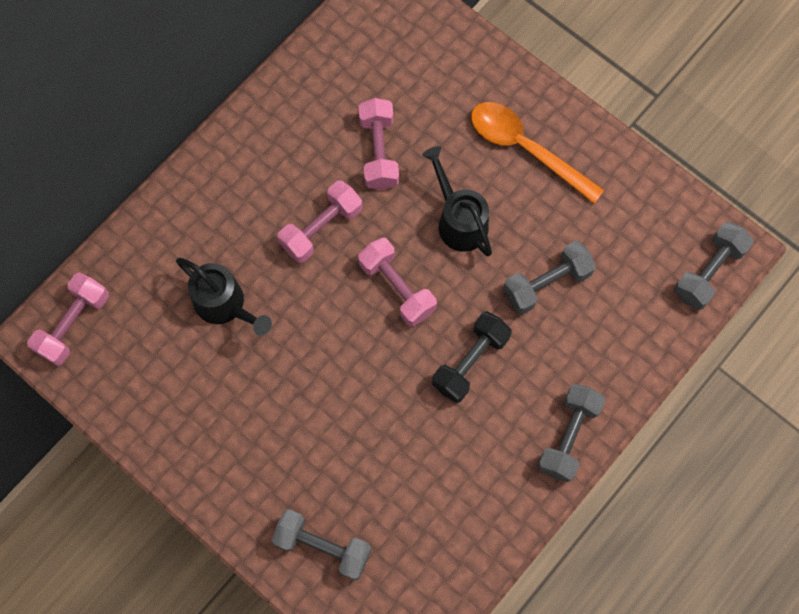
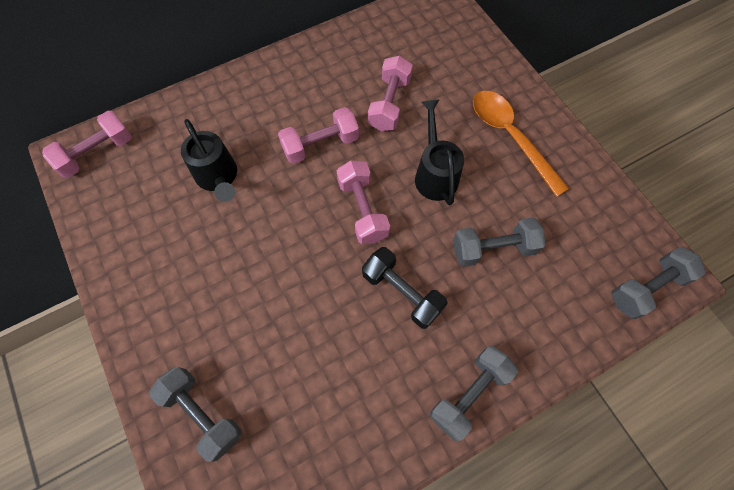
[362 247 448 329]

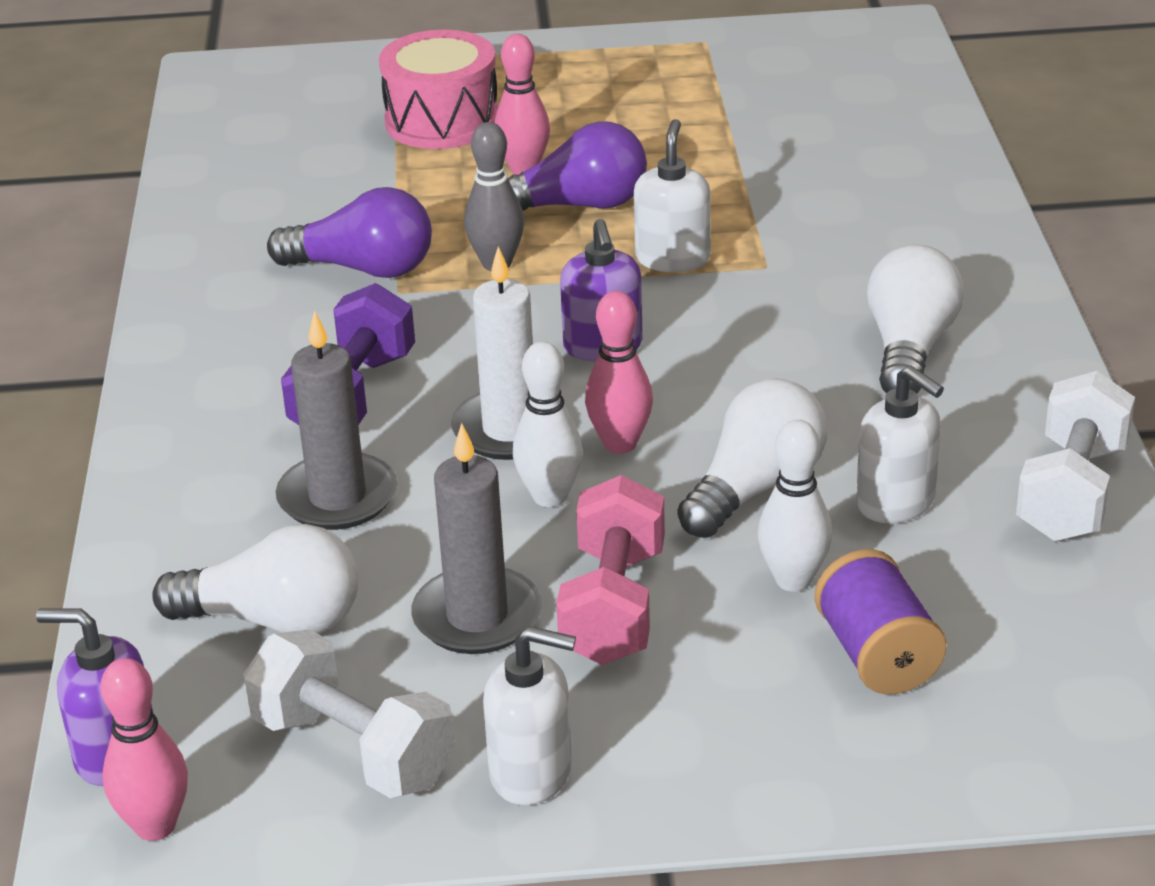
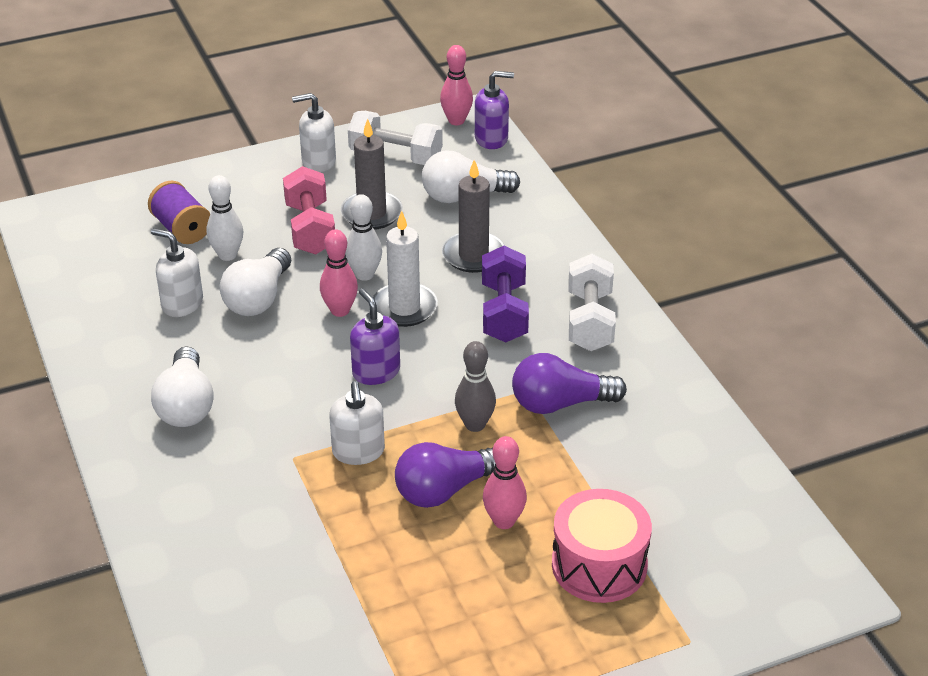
[568 254 616 351]

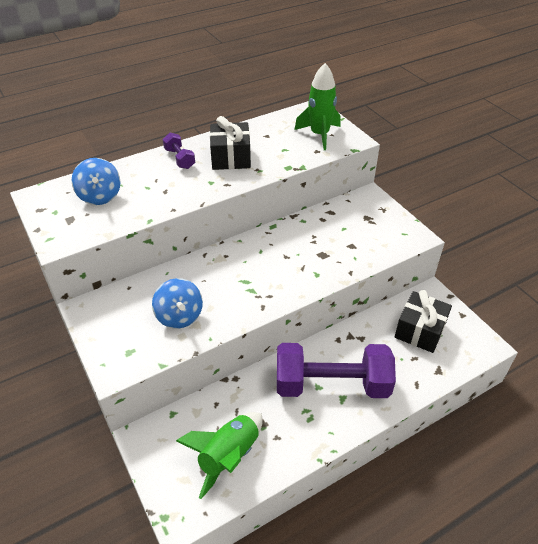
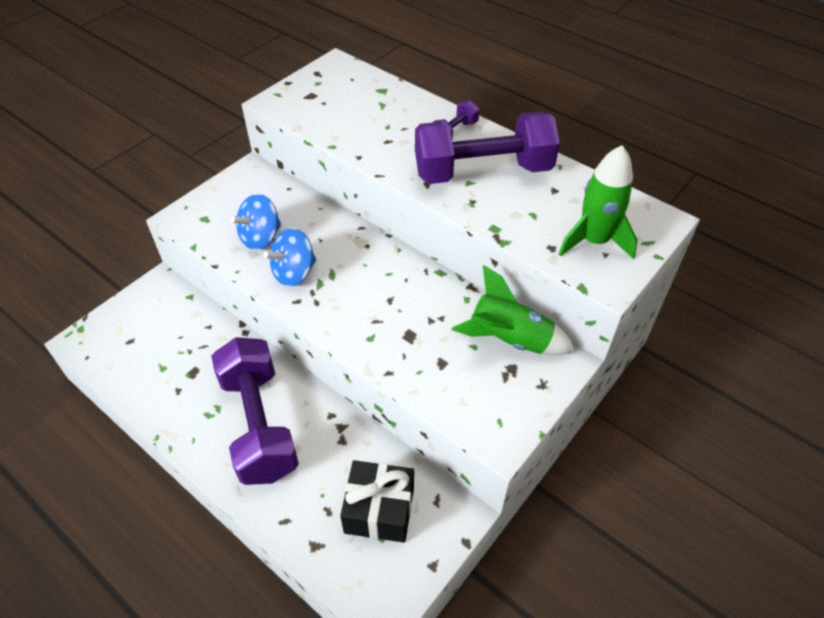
[263 228 316 287]
[451 265 575 355]
[415 112 560 184]

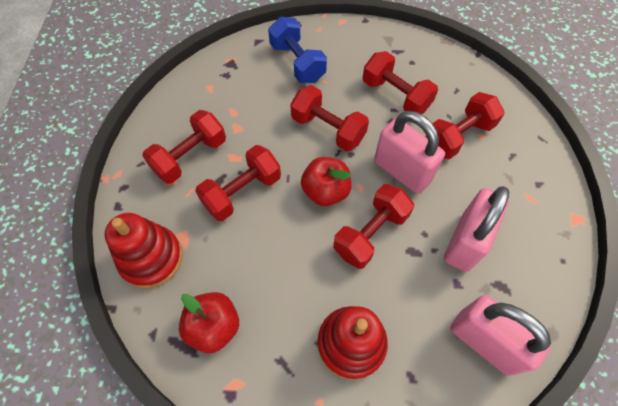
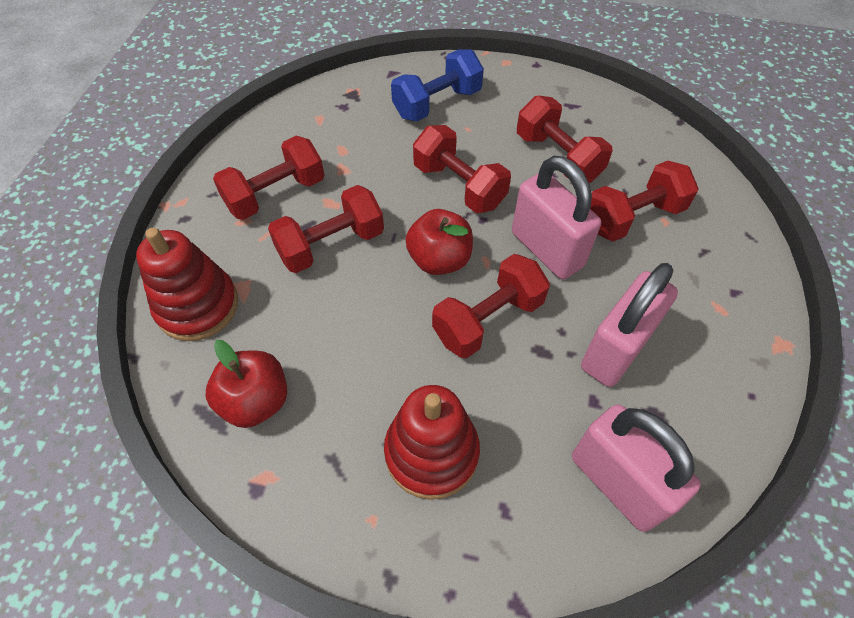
[391 49 484 121]

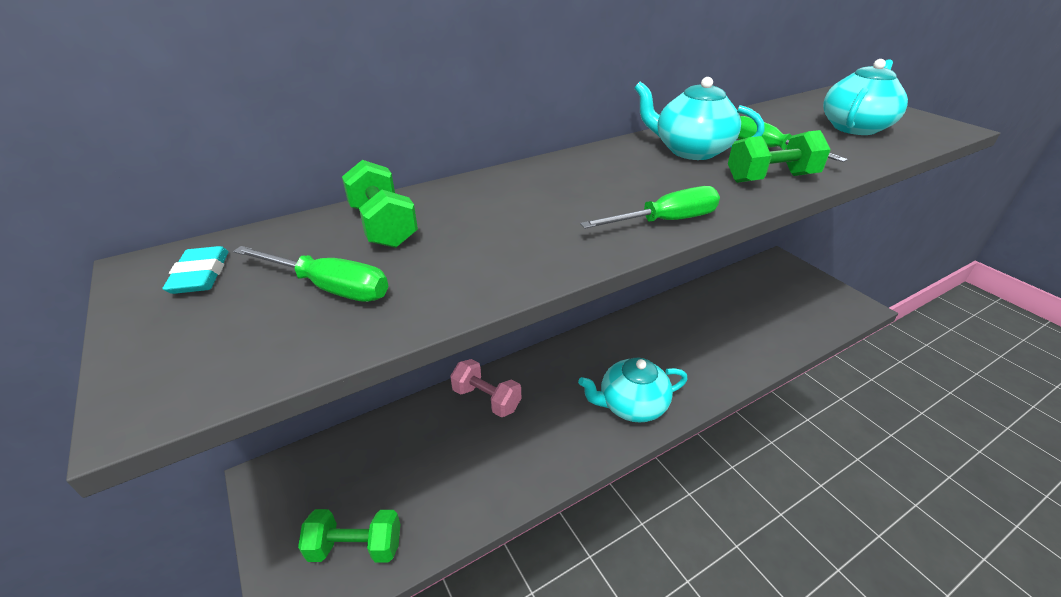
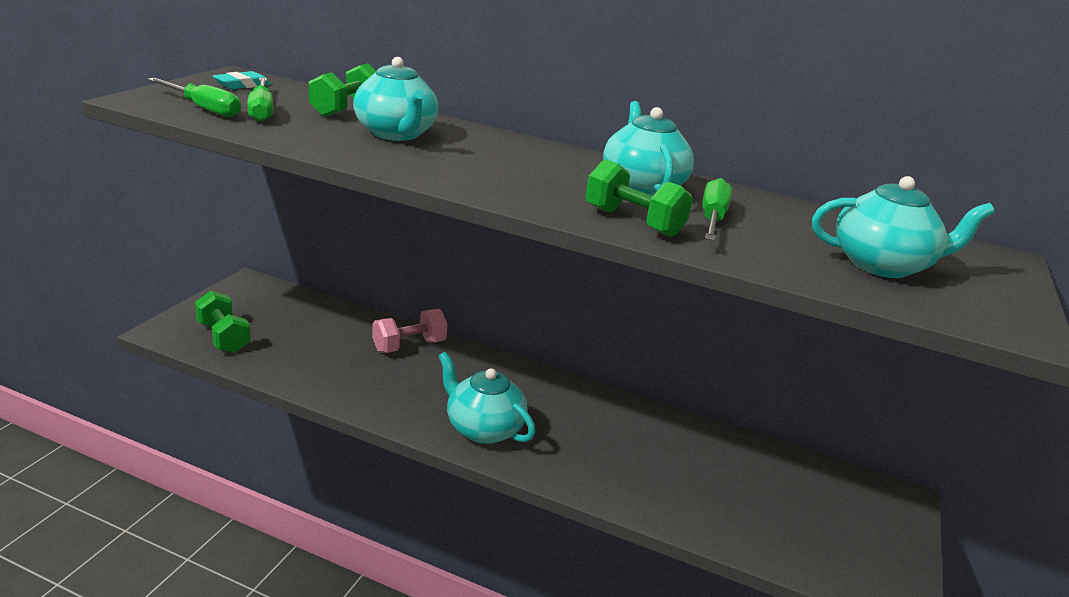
[372 309 448 353]
[148 78 241 117]
[353 57 438 141]

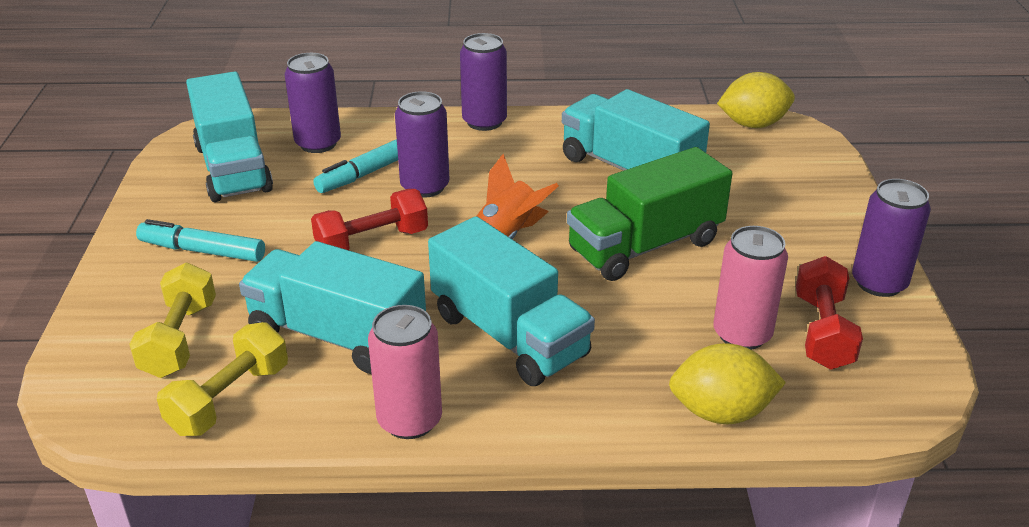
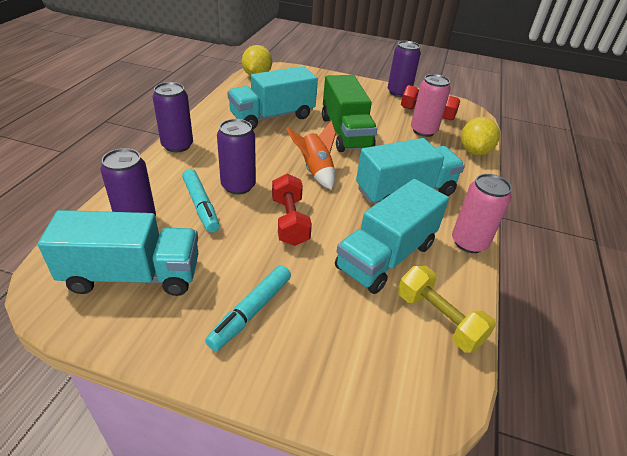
[129 263 216 378] (first image)

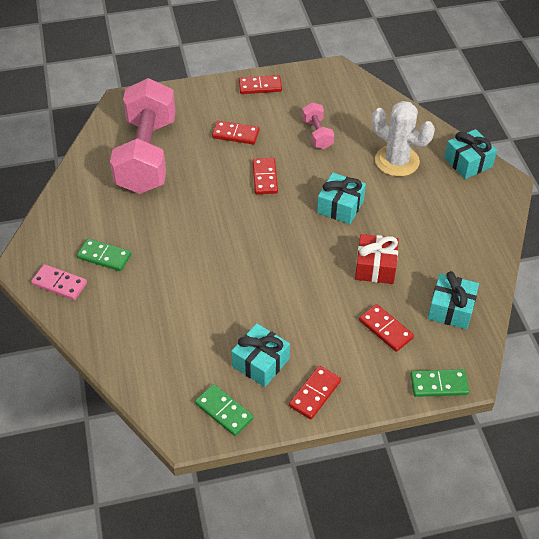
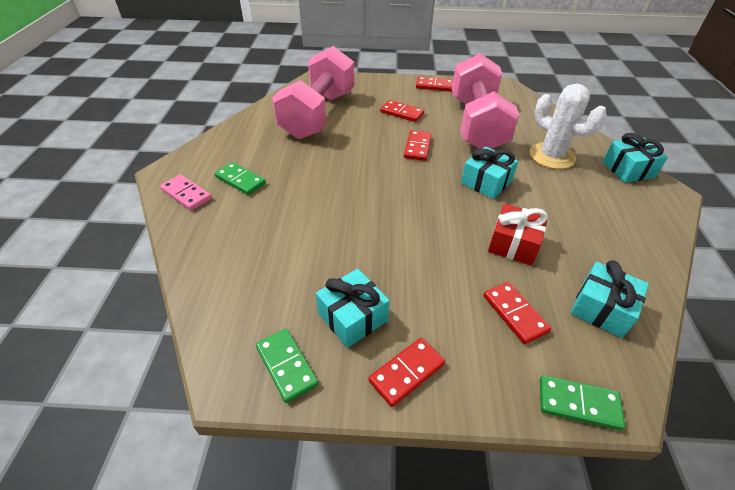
[452 53 519 149]

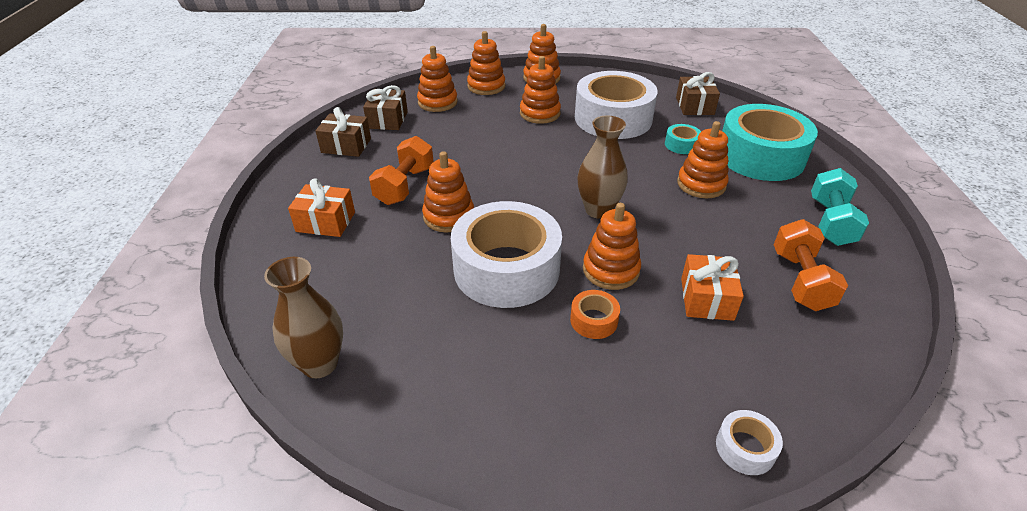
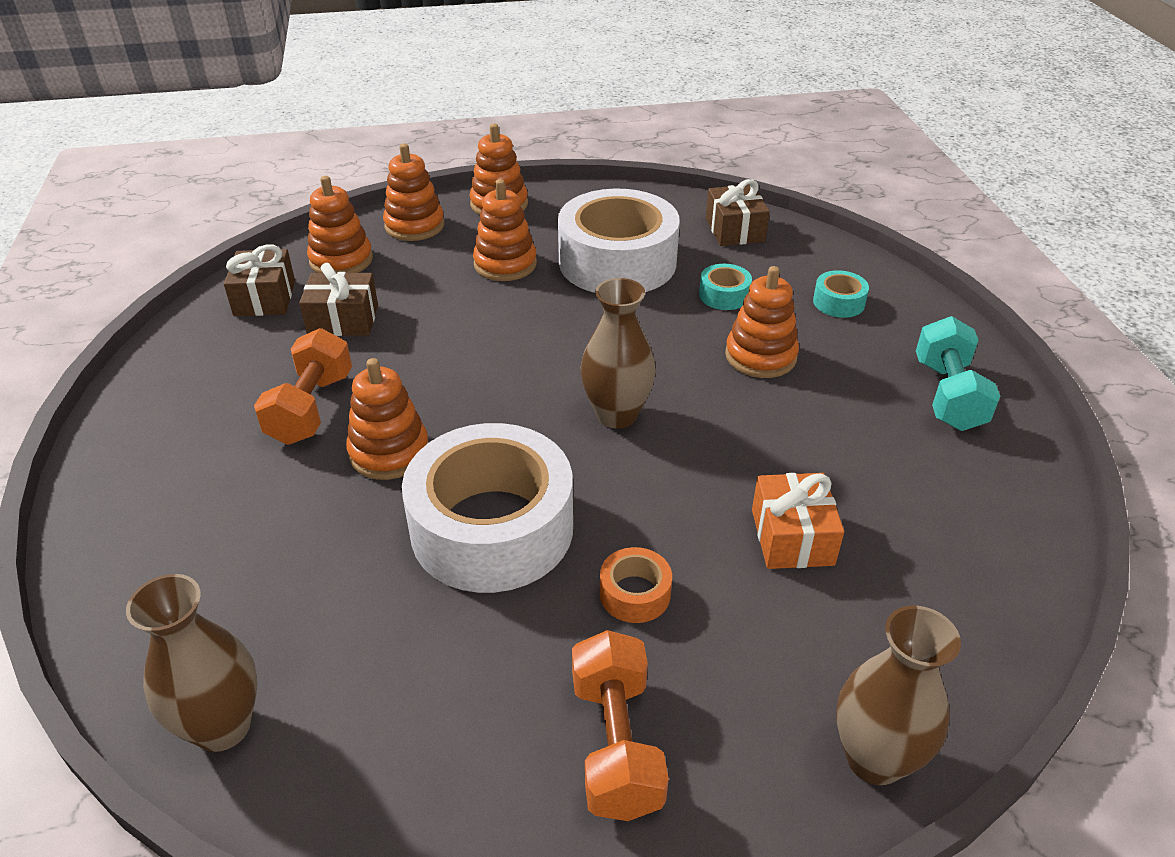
[288 178 355 237] (first image)
[299 263 378 336]
[583 203 641 290] (first image)
[837 606 961 785]
[813 270 869 318]
[572 630 669 821]

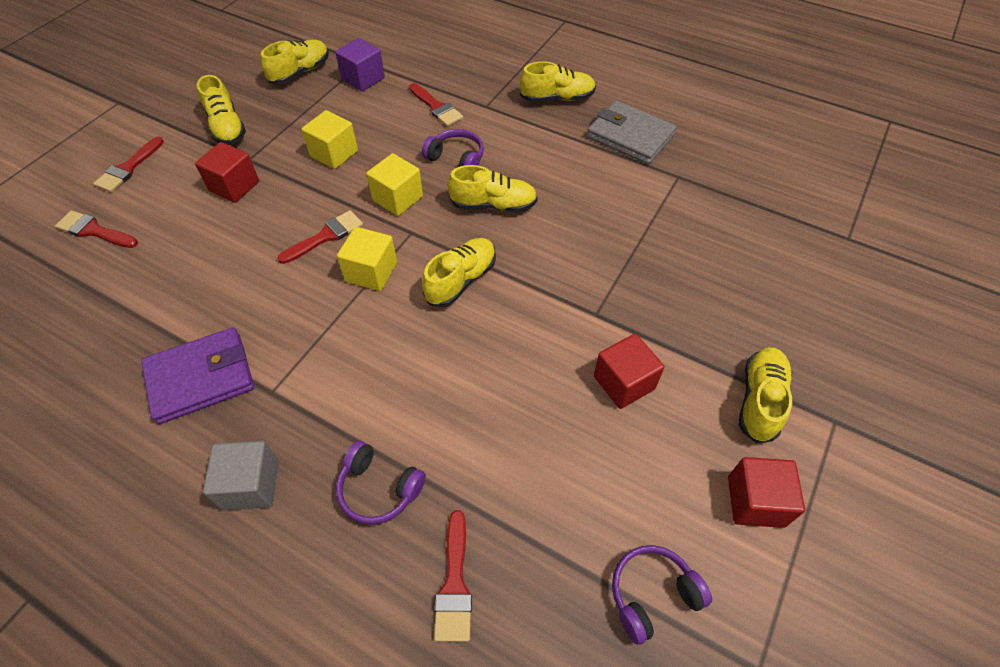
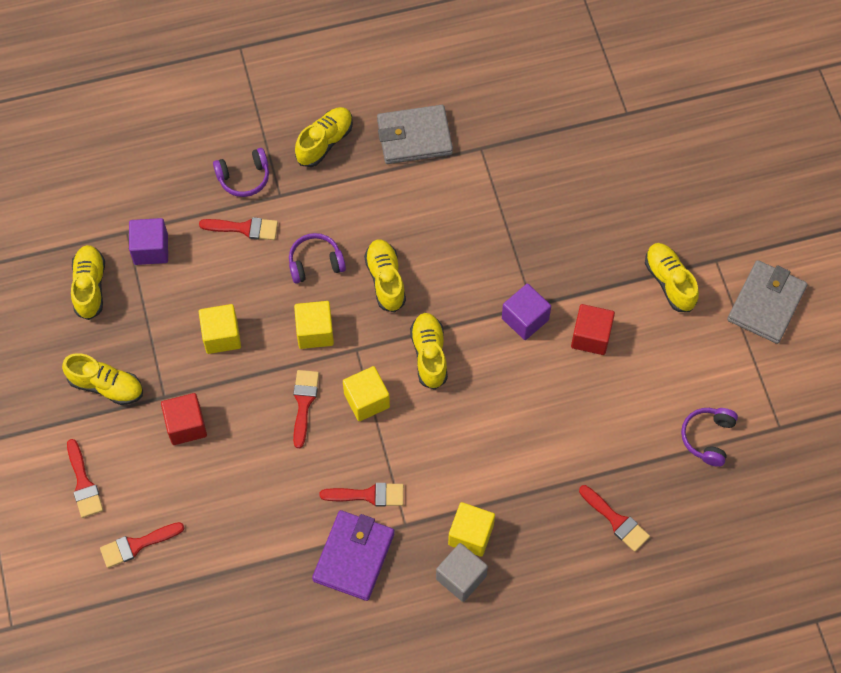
[213 148 269 197]
[364 239 406 312]
[728 457 805 528] (first image)
[320 483 404 507]
[448 502 495 557]
[502 283 551 340]
[727 260 807 344]

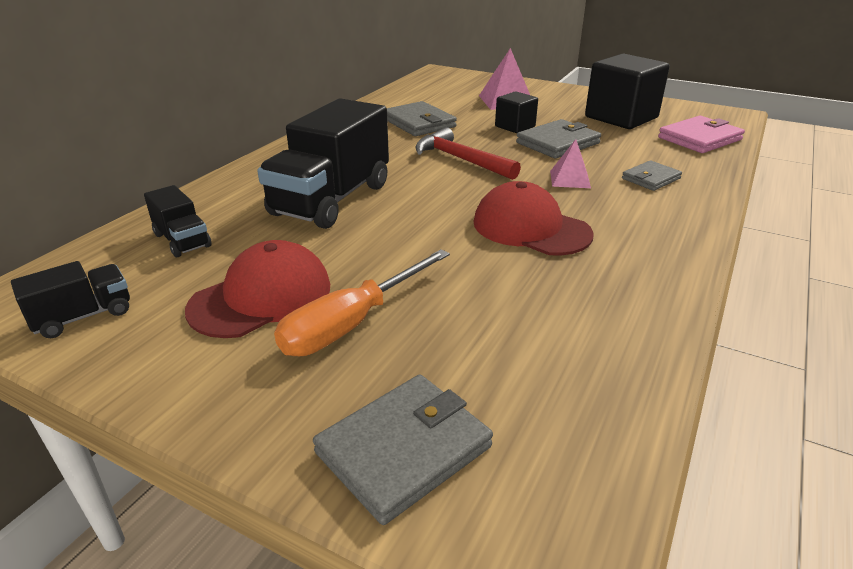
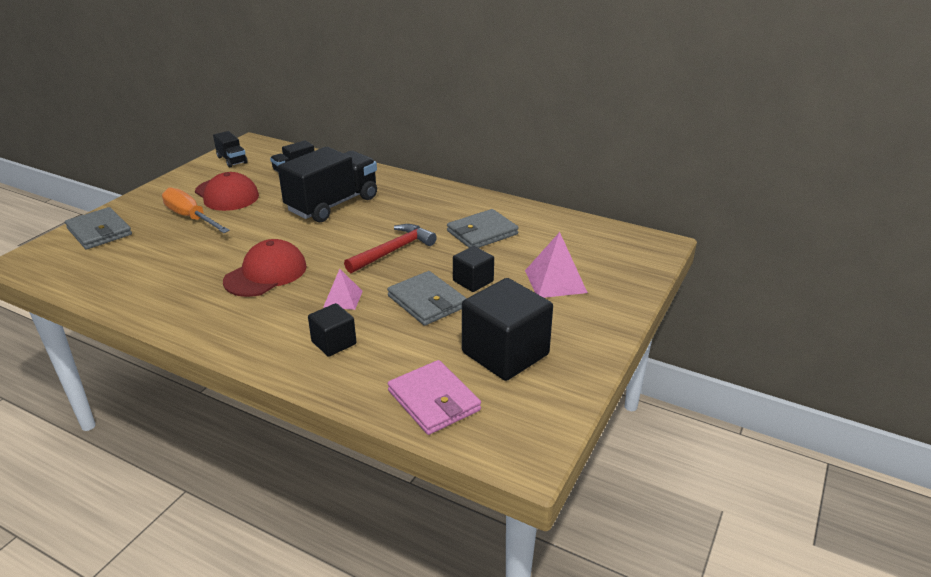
[278 147 377 222]
[308 303 356 357]

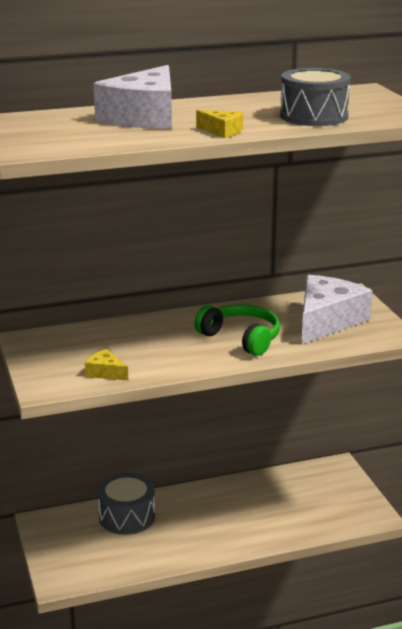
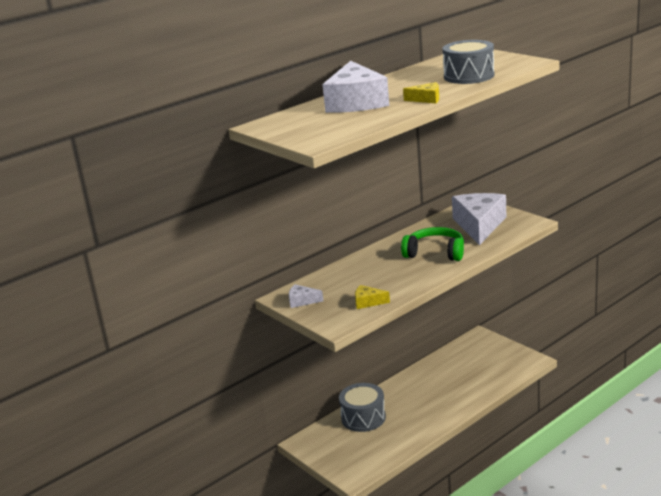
[289 284 323 308]

